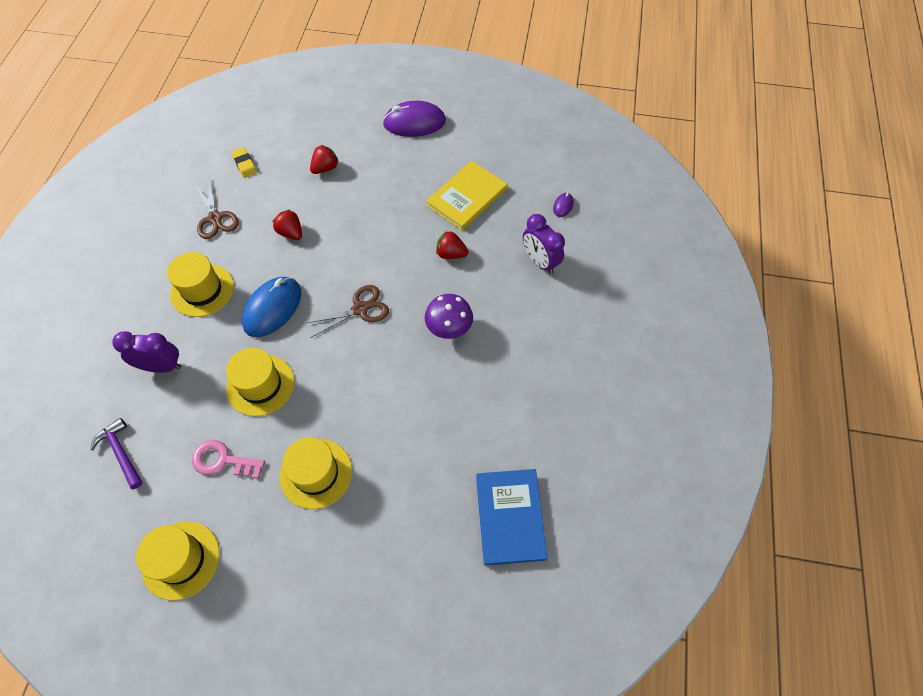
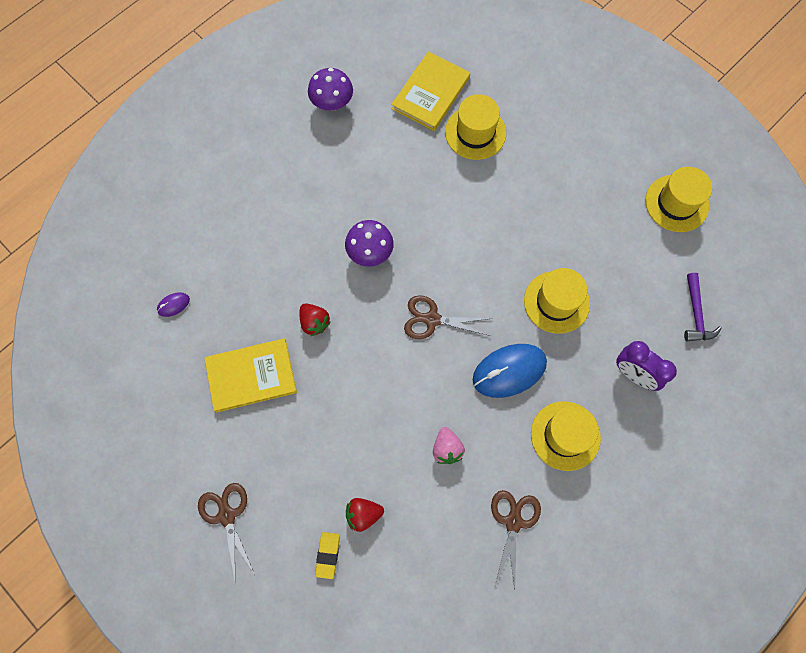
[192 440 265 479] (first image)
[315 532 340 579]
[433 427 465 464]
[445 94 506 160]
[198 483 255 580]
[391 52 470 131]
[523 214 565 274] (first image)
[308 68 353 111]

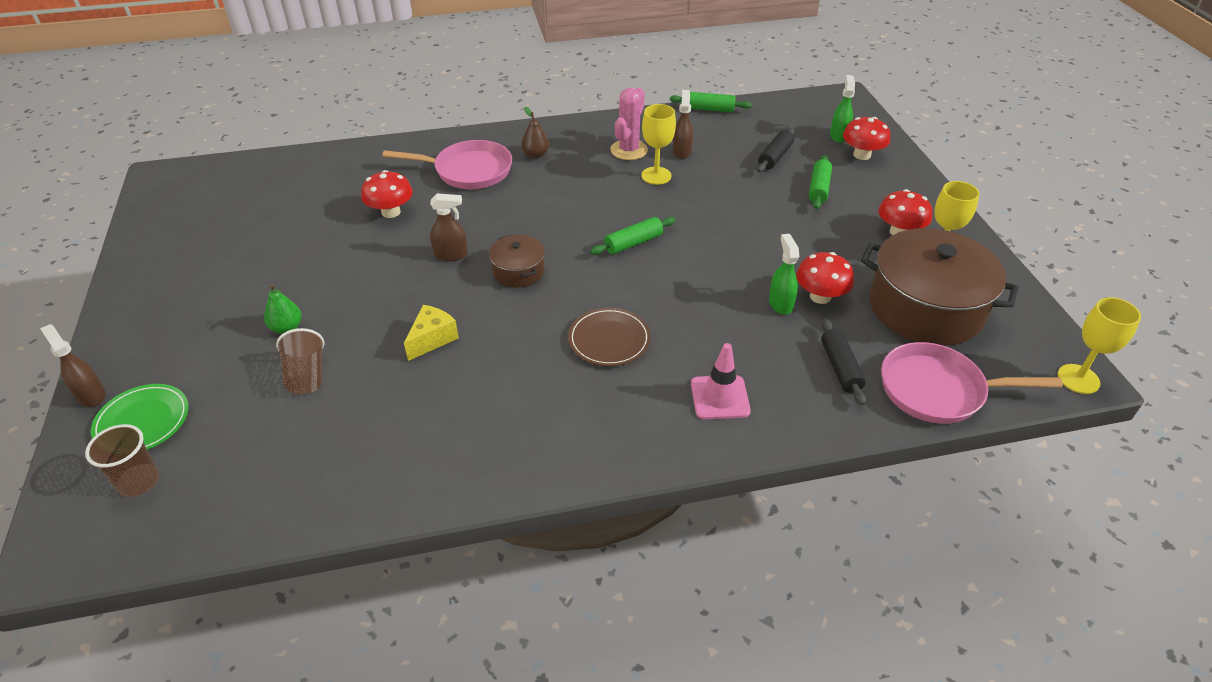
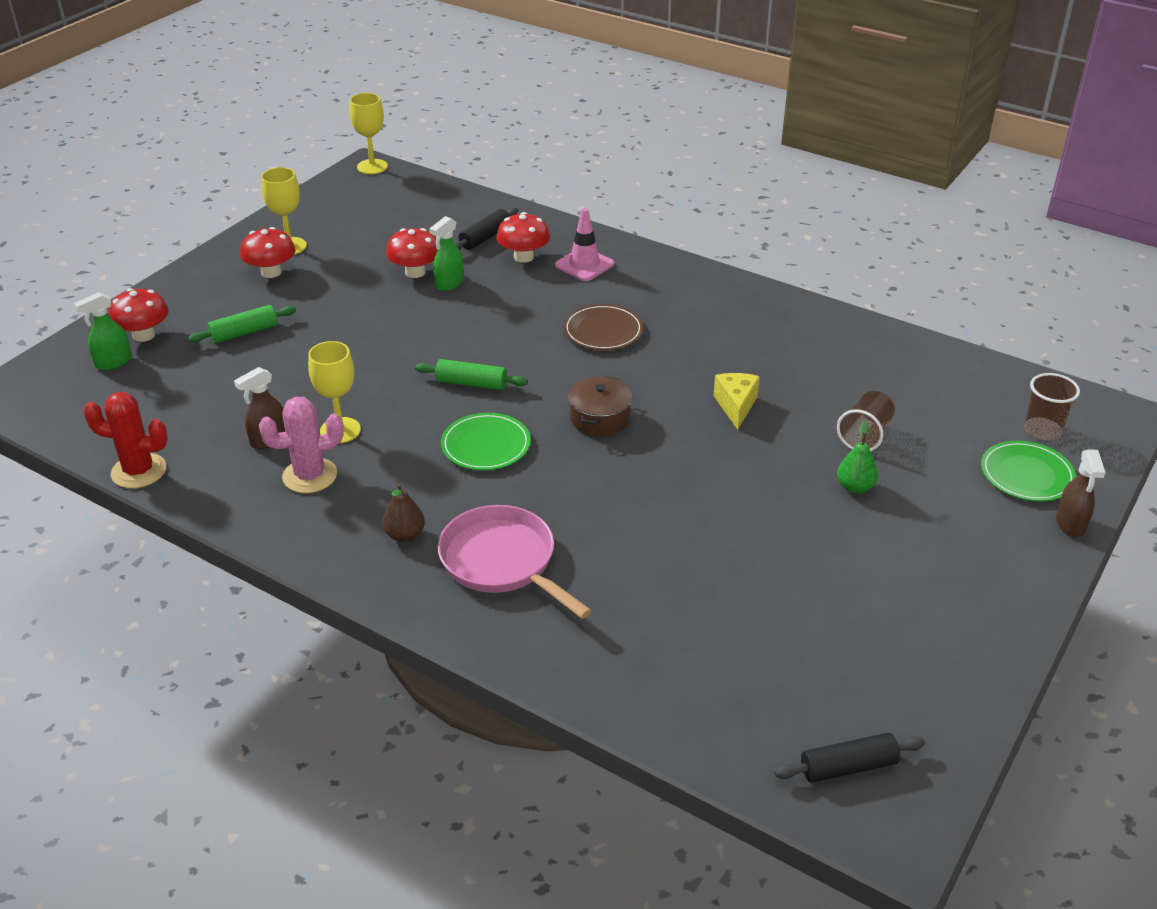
[496 212 550 263]
[714 373 760 430]
[430 193 468 261] (first image)
[83 392 168 488]
[774 733 925 783]
[861 228 1019 345] (first image)
[881 342 1063 424] (first image)
[441 413 531 470]

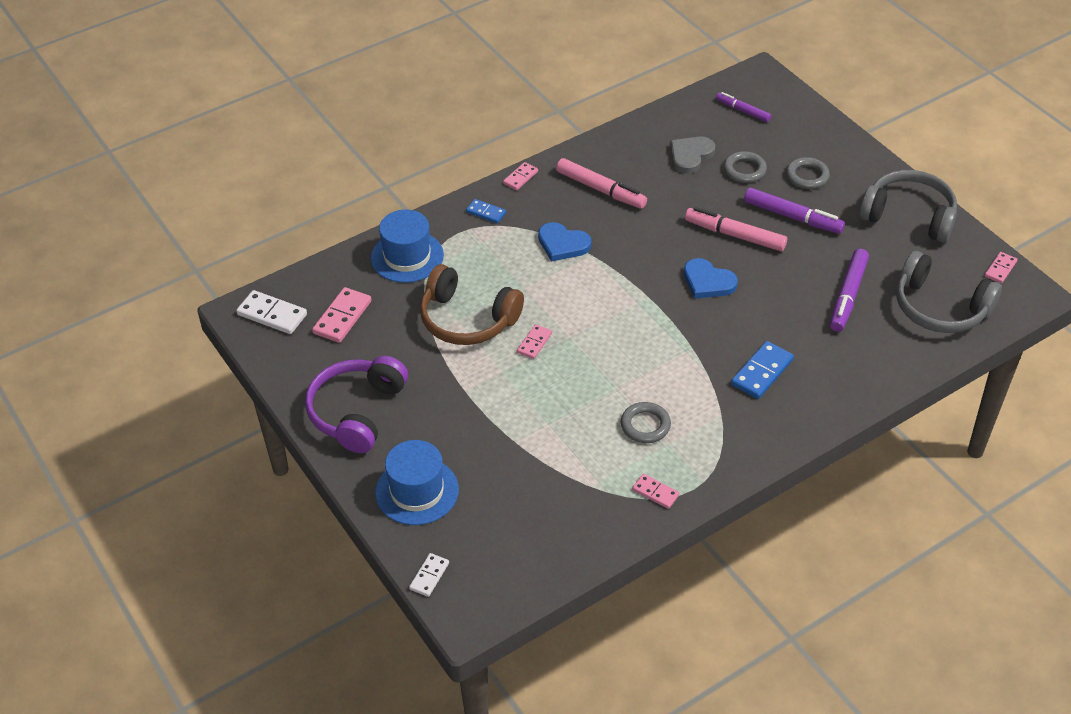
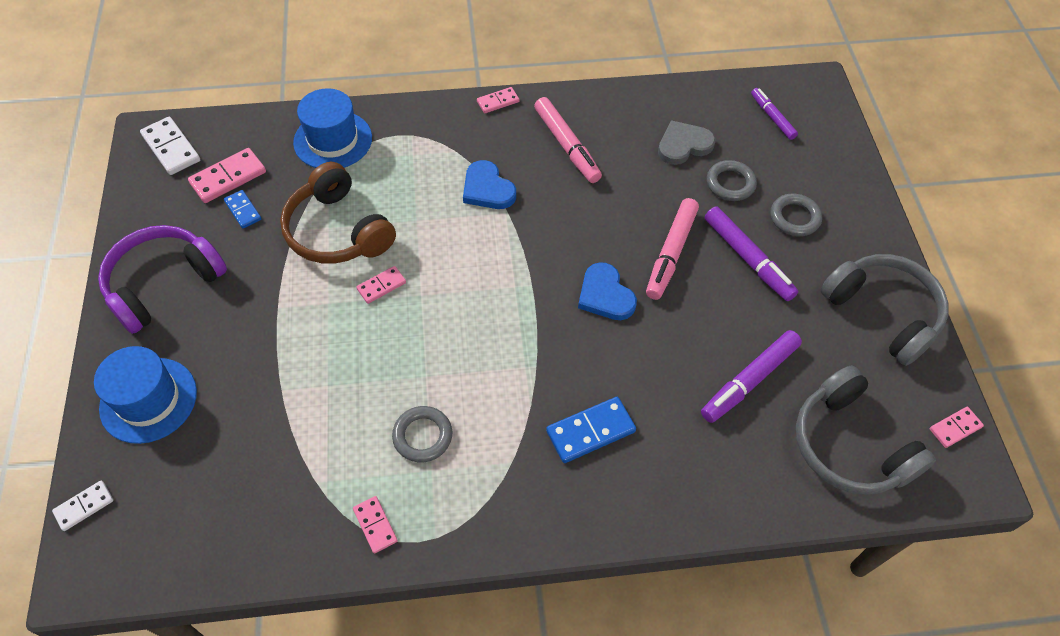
[224 190 261 228]
[646 198 699 300]

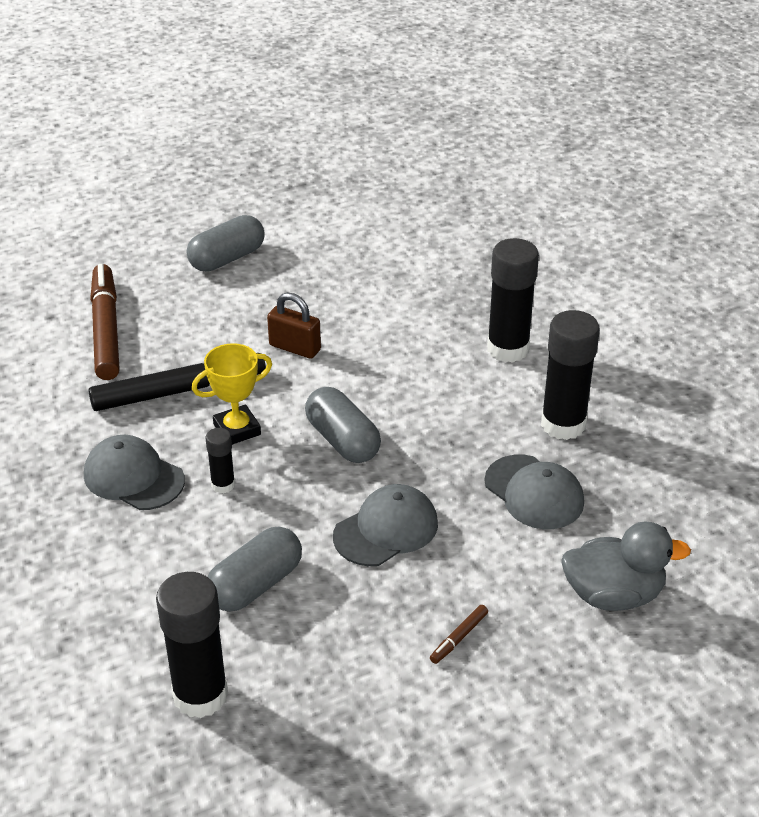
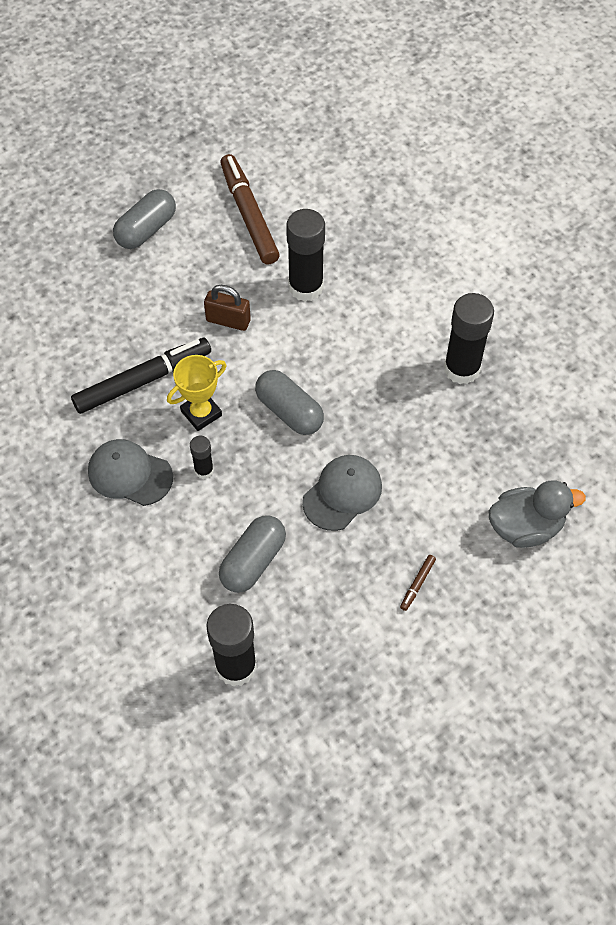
[220 154 280 265]
[484 455 584 529] (first image)
[286 209 325 302]

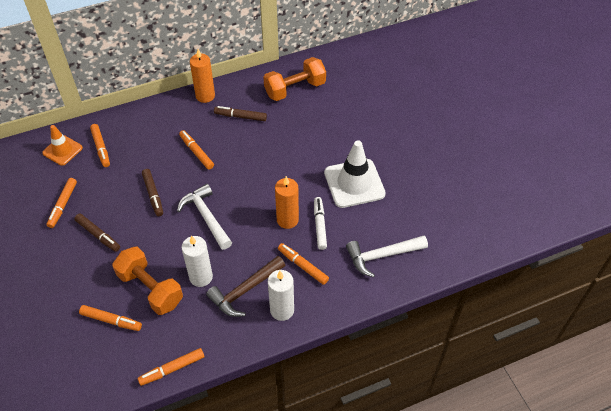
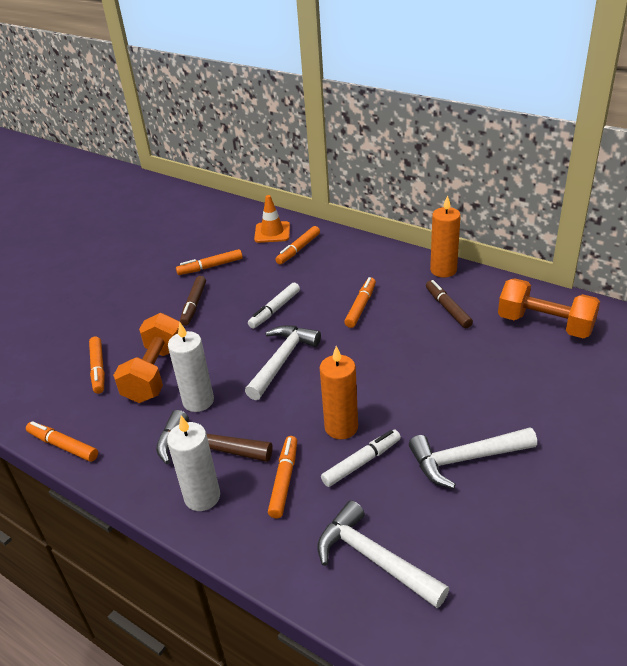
[248 283 300 329]
[409 427 537 489]

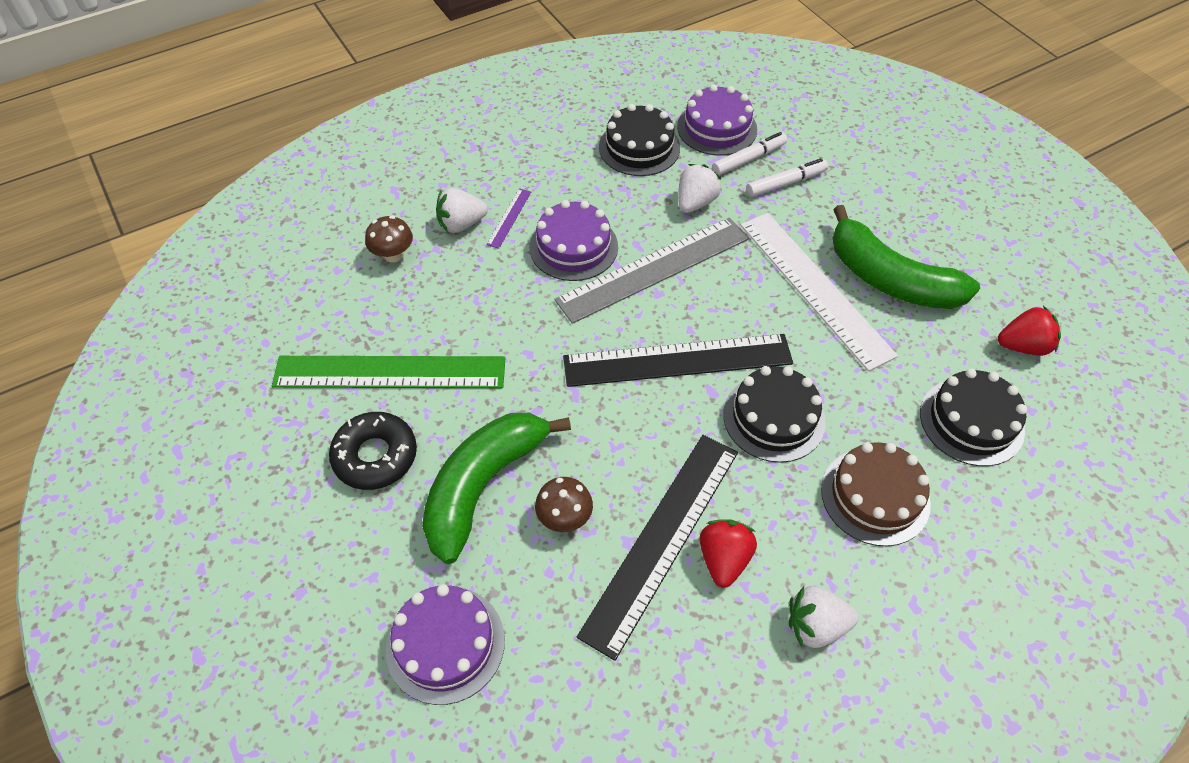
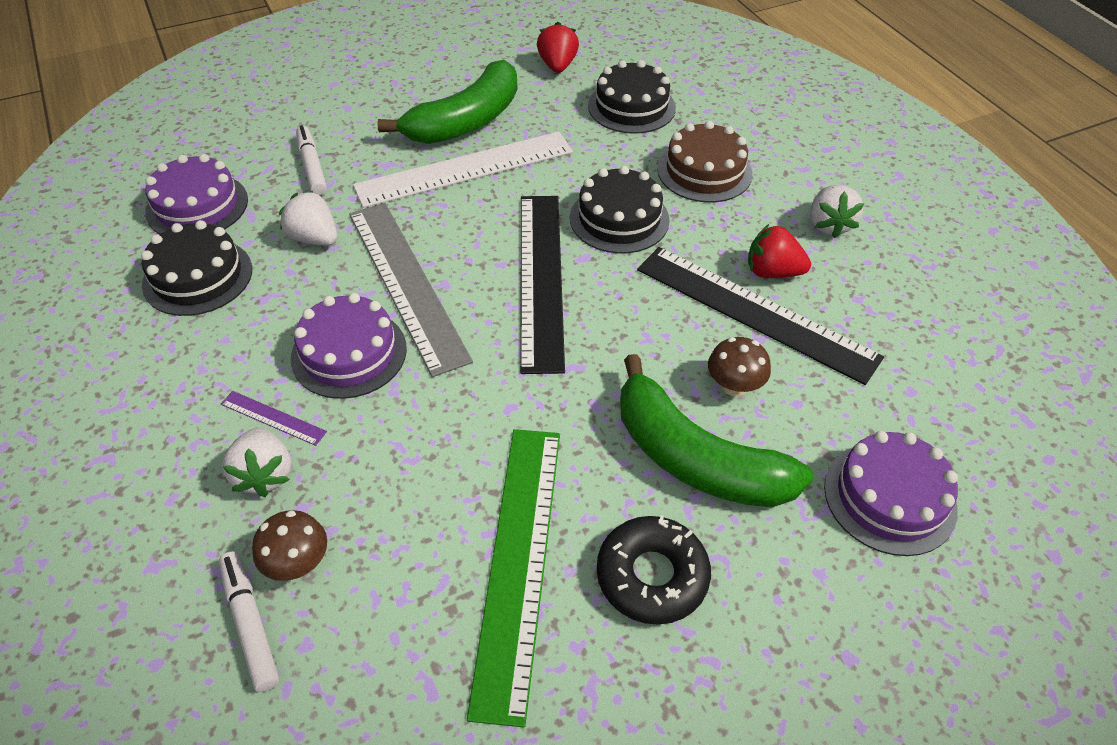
[219 552 280 692]

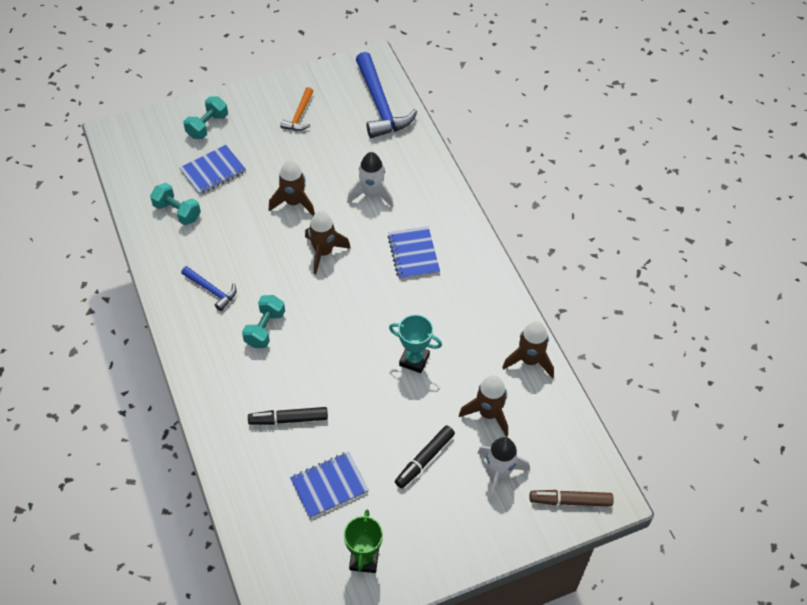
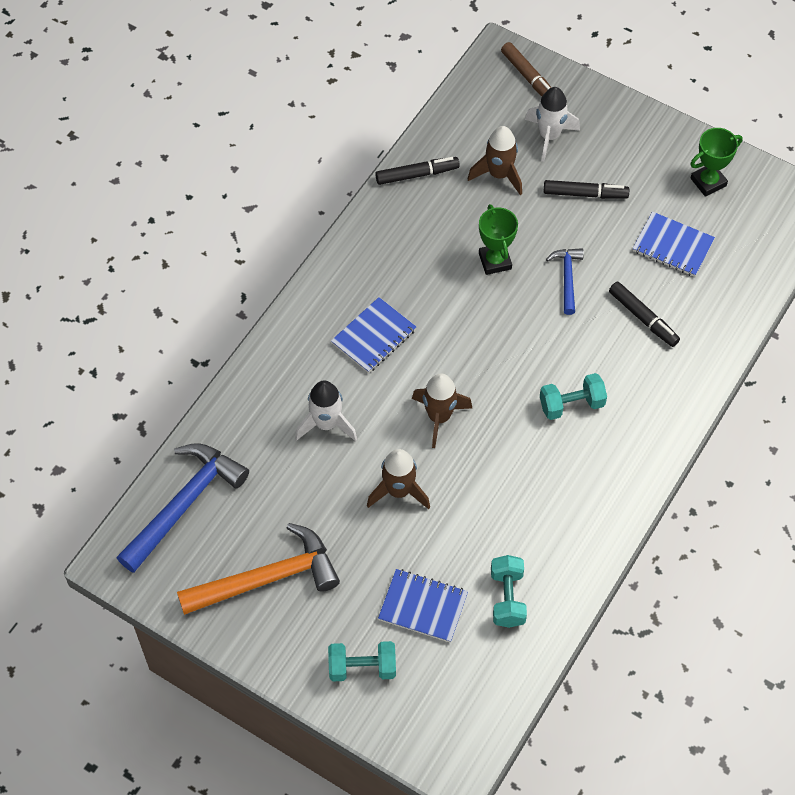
[546 248 584 315]
[177 523 340 615]
[479 204 518 275]
[375 157 460 185]

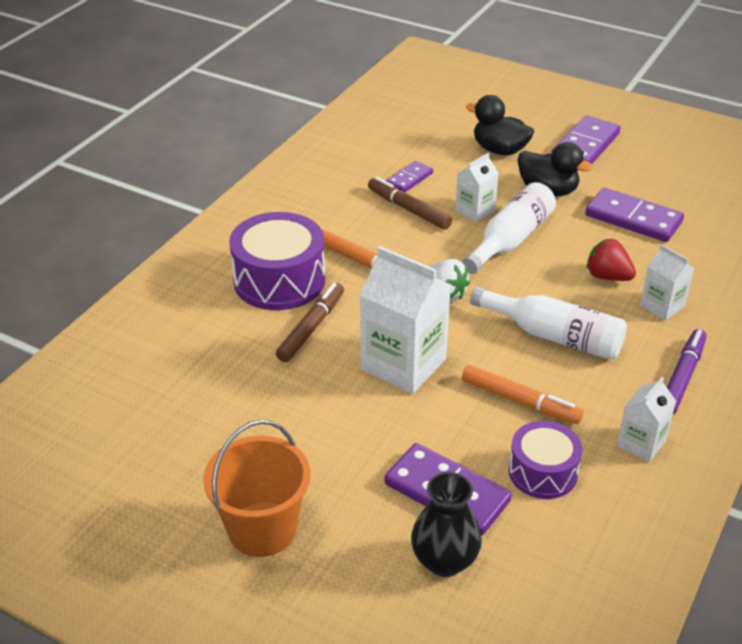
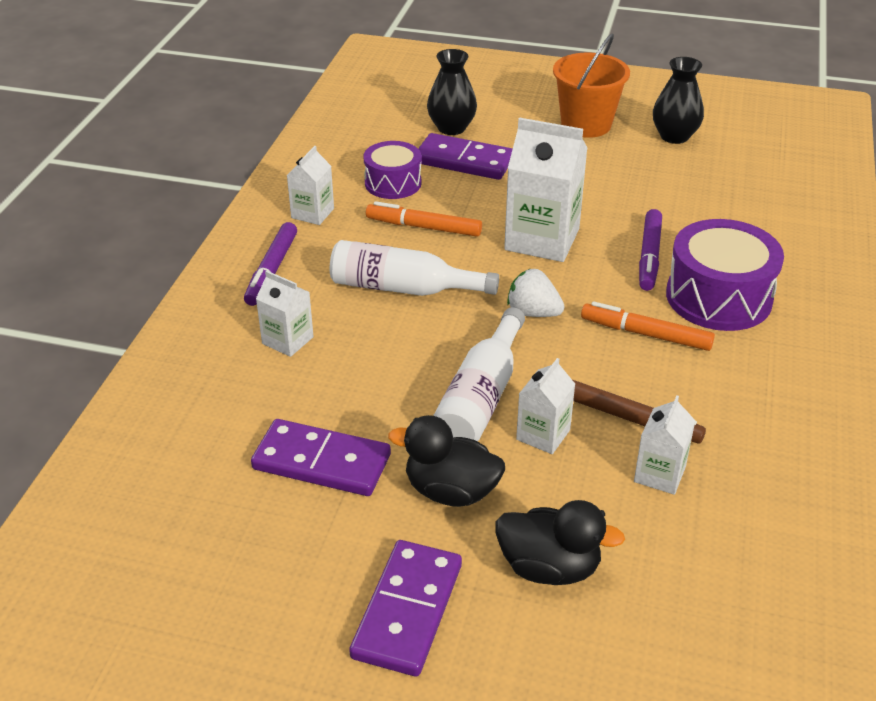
[639 209 662 291]
[634 396 696 495]
[587 239 636 281] (first image)
[653 57 704 144]

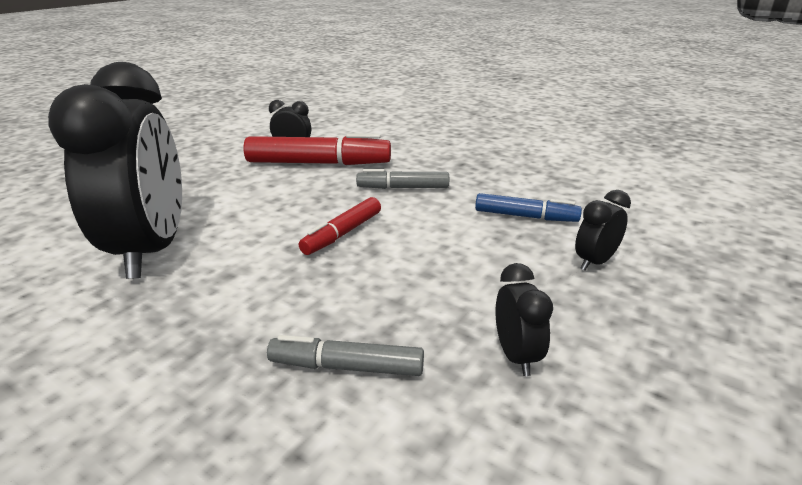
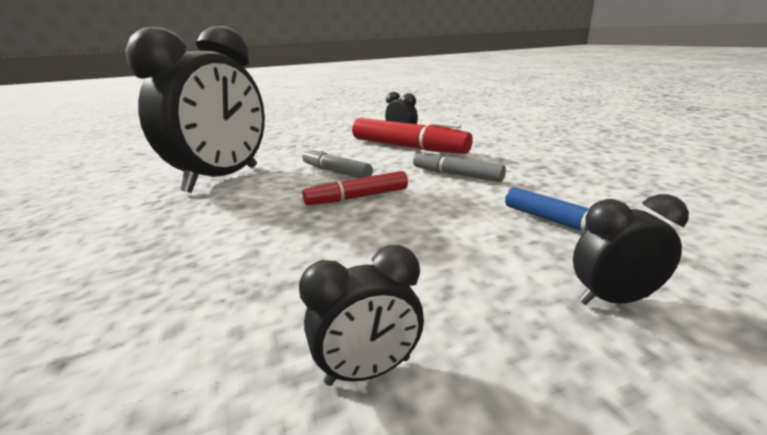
[302 148 373 178]
[299 245 424 386]

